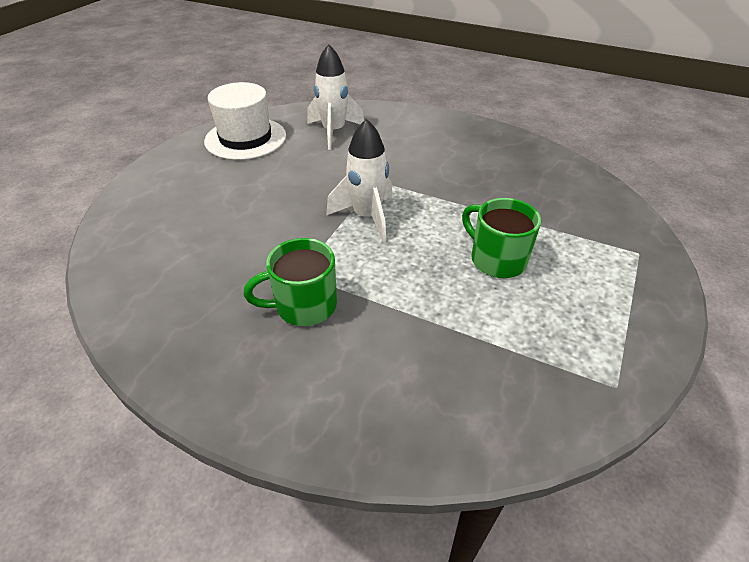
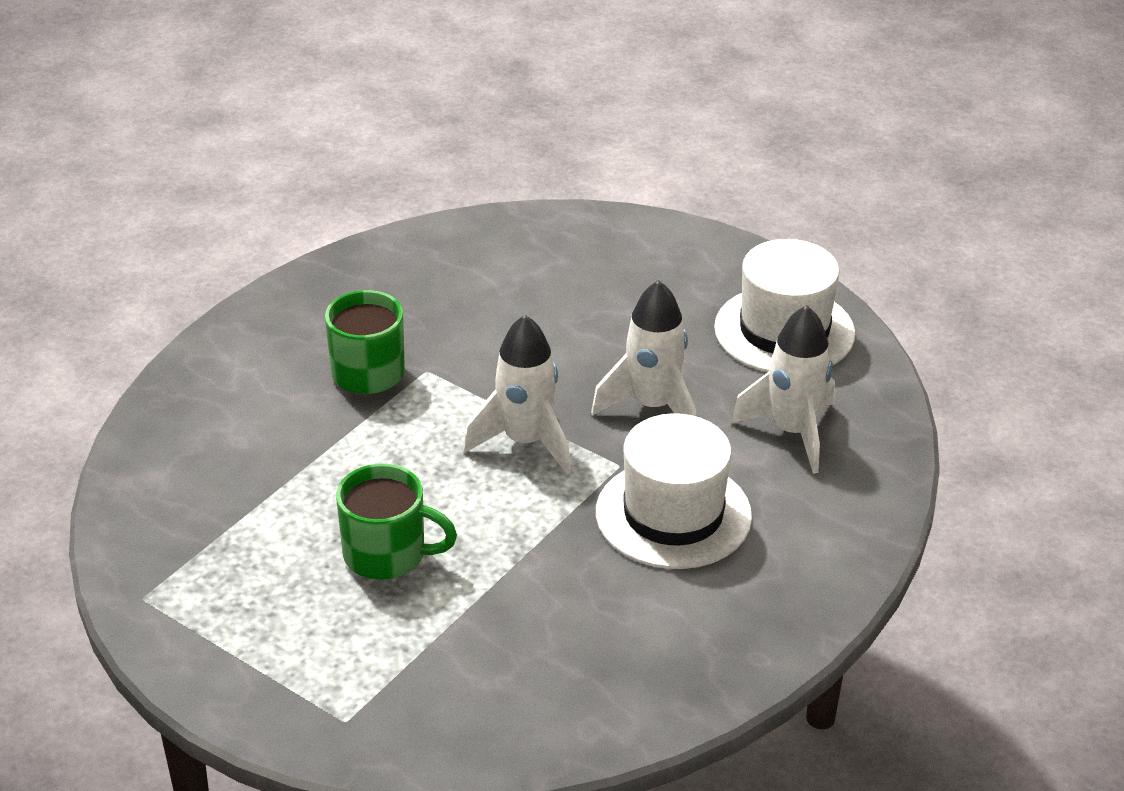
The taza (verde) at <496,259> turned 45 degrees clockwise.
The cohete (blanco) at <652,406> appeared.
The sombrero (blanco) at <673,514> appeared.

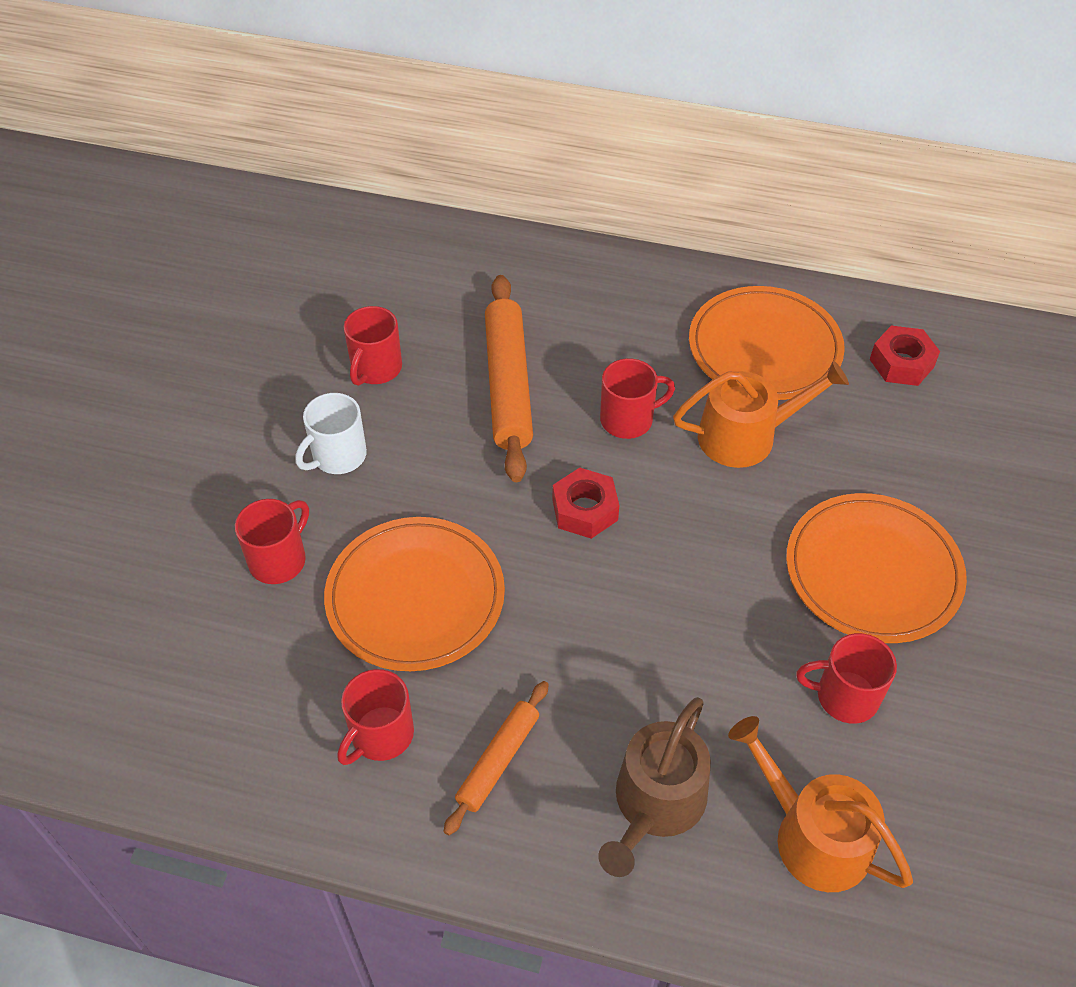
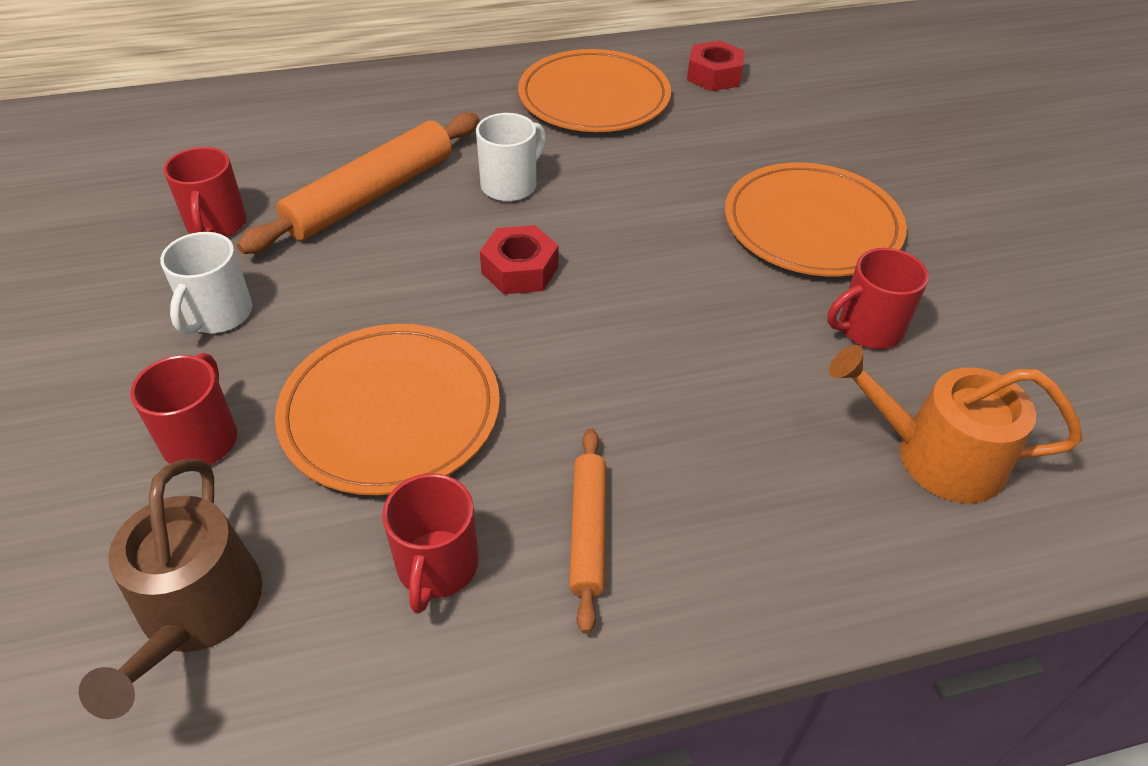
The regadera (marrón) moved from <656,804> to <196,612>.
The rodillo (naranja) at <508,385> turned 75 degrees clockwise.
The taza (rojo) at <628,419> became the taza (blanco) at <510,185>.
The regadera (naranja) at <746,436> disappeared.

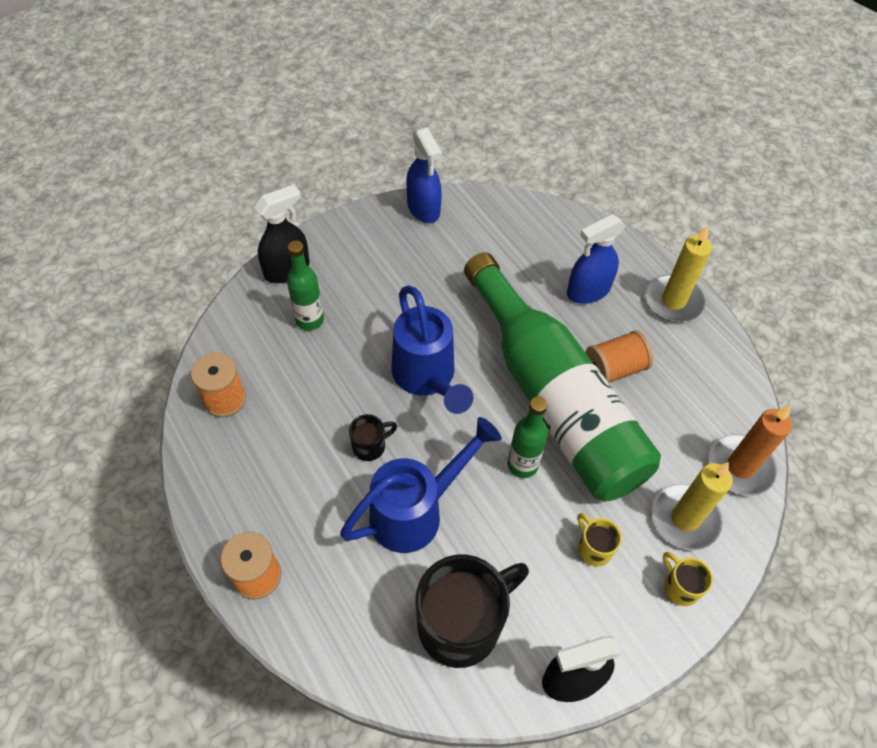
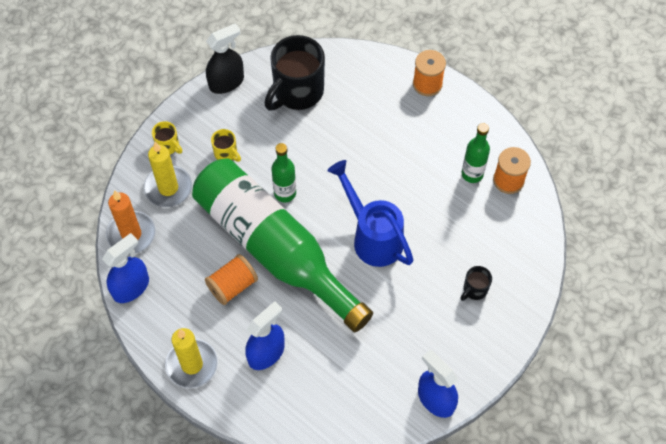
The pulverizador (azul) at <131,287> appeared.
The taza (negro) moved from <370,446> to <474,290>.
The botella (verde) moved from <310,320> to <472,174>.
The pulverizador (negro) at <287,270> disappeared.
The regadera (azul) at <417,511> disappeared.

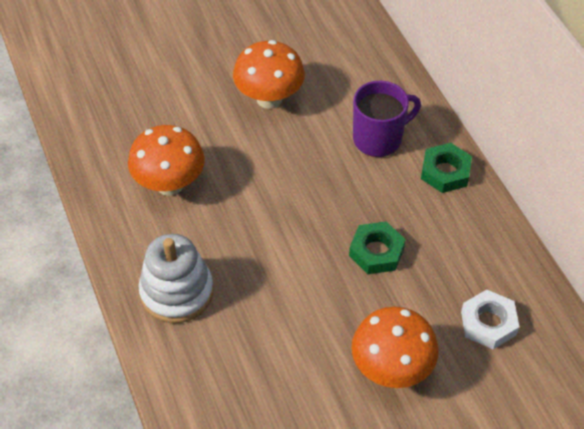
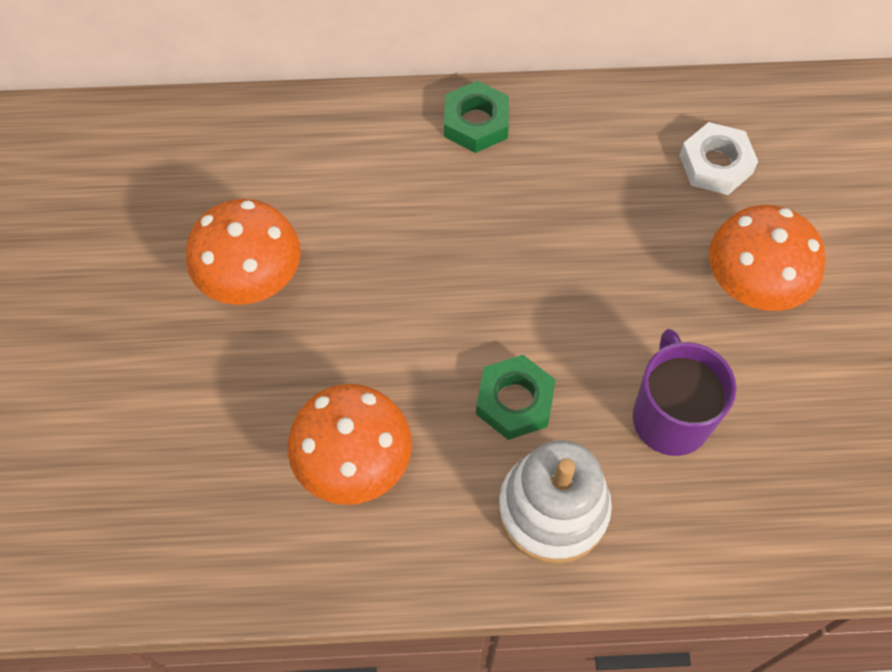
The tuerca (verde) moved from <376,252> to <514,401>.
The taza (morado) moved from <379,138> to <670,417>.

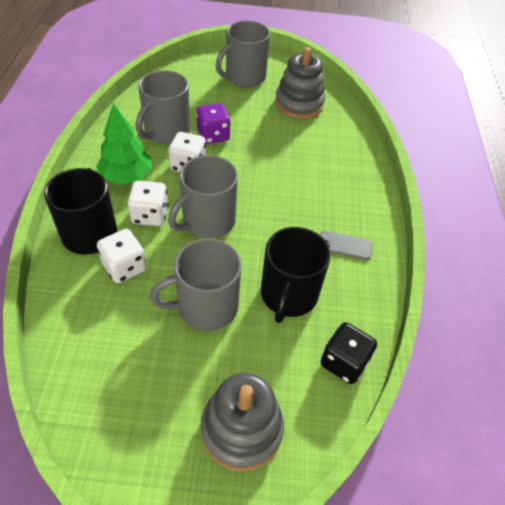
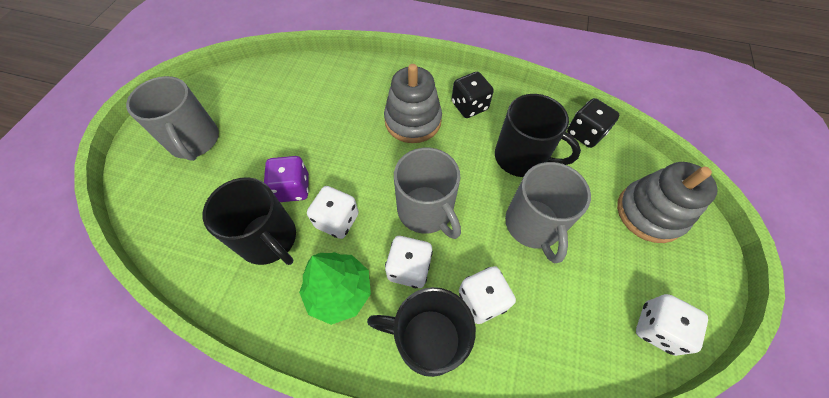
The taza (gris) at <166,132> became the taza (negro) at <269,239>.
The juguete apilable (gris) moved from <299,104> to <413,121>.
The móvil (gris) at <345,245> was replaced by the dado (negro) at <469,106>.
The dado (blanco) at <657,328> appeared.

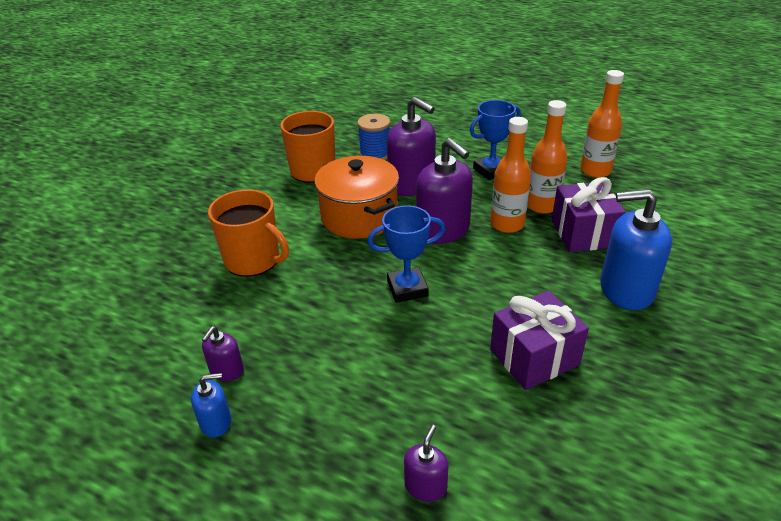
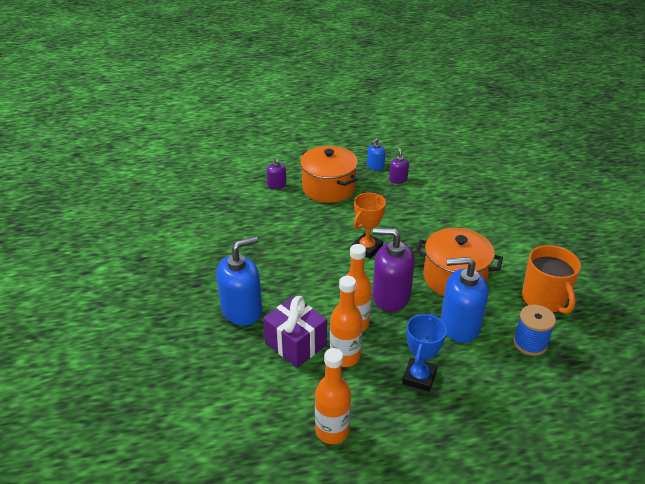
The olla (naranja) at <328,188> appeared.
The trofeo (azul) at <407,289> became the trofeo (naranja) at <367,248>.
The dispensador de jabón (morado) at <412,184> became the dispensador de jabón (azul) at <459,325>.
The taza (naranja) at <253,260> disappeared.
The regalo (morado) at <534,357> disappeared.

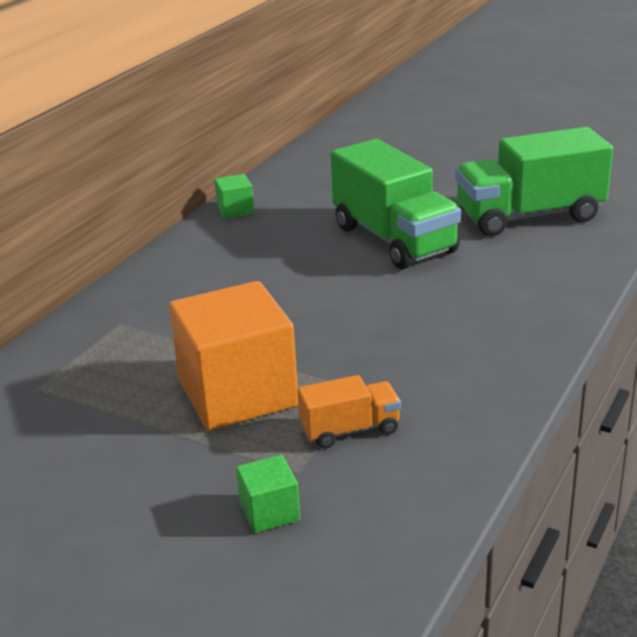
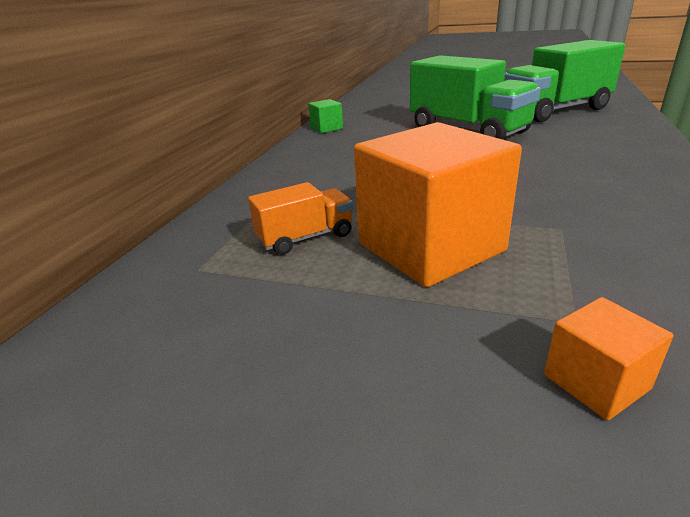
The camión (naranja) moved from <350,430> to <305,238>.
The cubo (verde) at <269,512> became the cubo (naranja) at <596,382>.

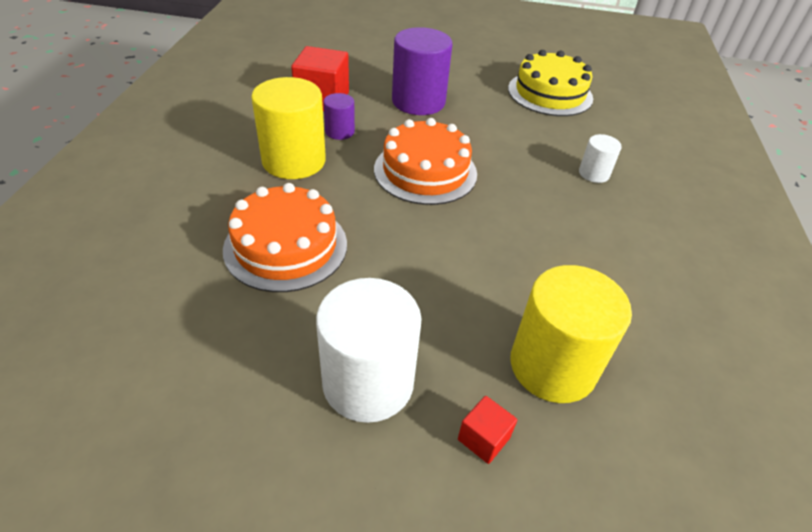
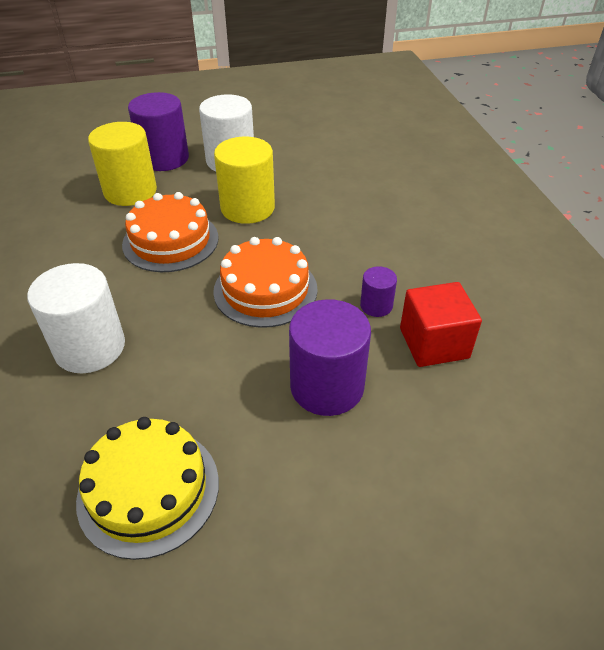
The cilindro (blanco) at <594,173> changed to 1.99 times the size.
The tarta (naranja) moved from <286,246> to <170,241>.
The cubo (rojo) at <483,438> was replaced by the cilindro (morado) at <164,158>.
The cilindro (amarillo) moved from <294,161> to <247,208>.

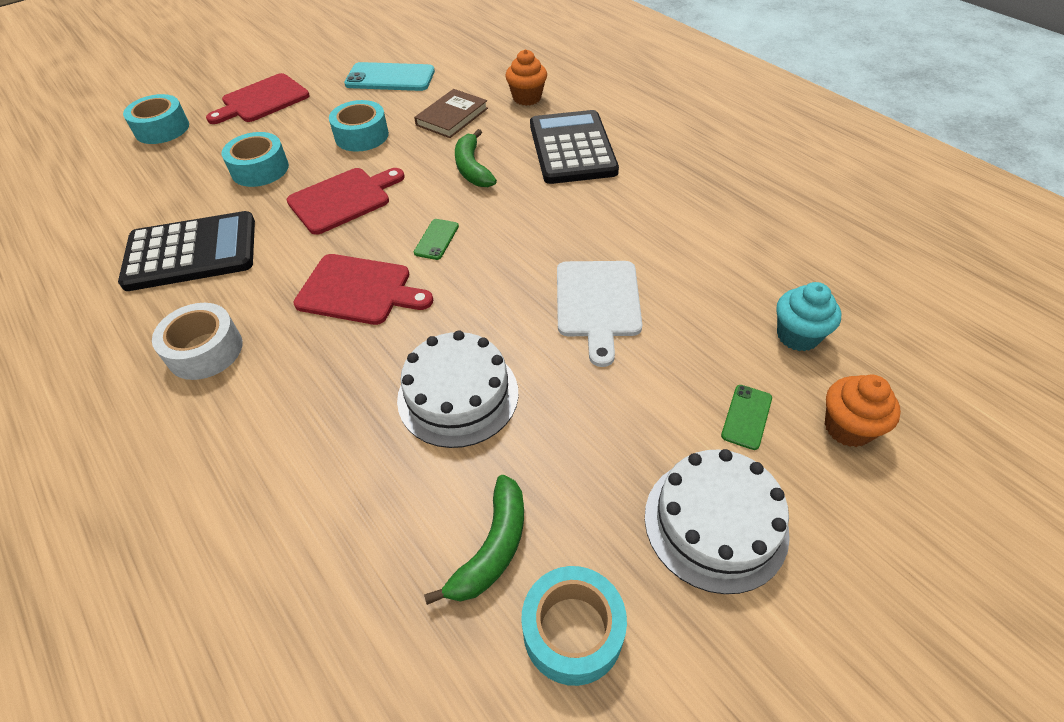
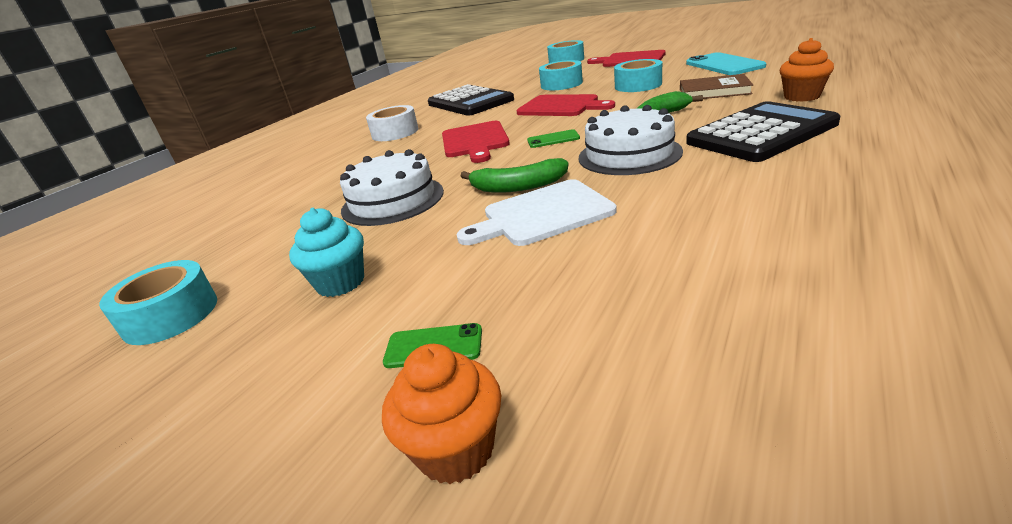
The magdalena (turquesa) moved from <797,336> to <340,283>.
The plátano (verde) moved from <492,548> to <518,187>.
The tarta (blanco) moved from <715,523> to <629,154>.

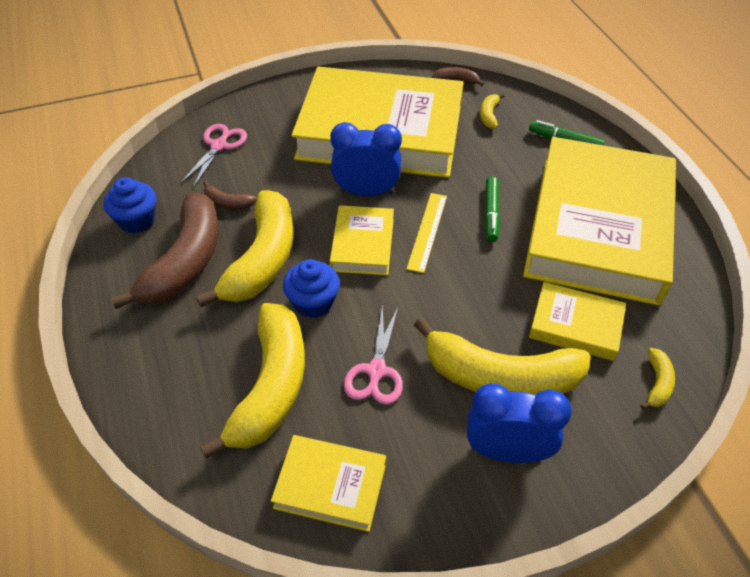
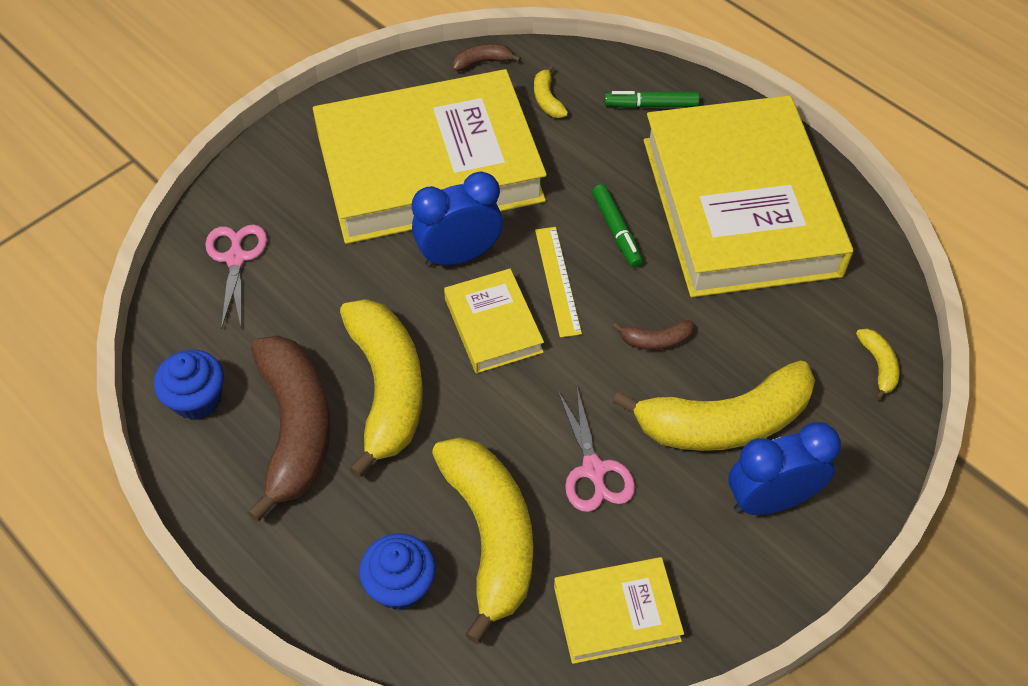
The magdalena (azul) moved from <313,302> to <400,585>.
The plátano (marrón) moved from <228,203> to <656,340>.
The libro (amarillo) at <575,325> disappeared.

